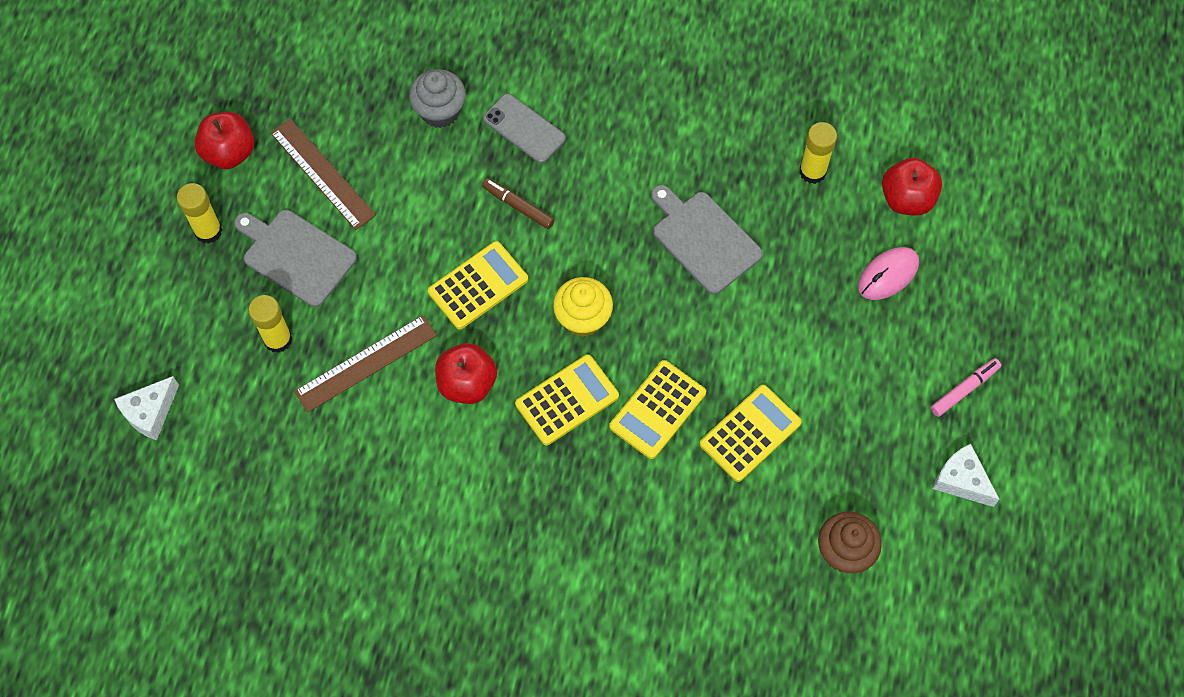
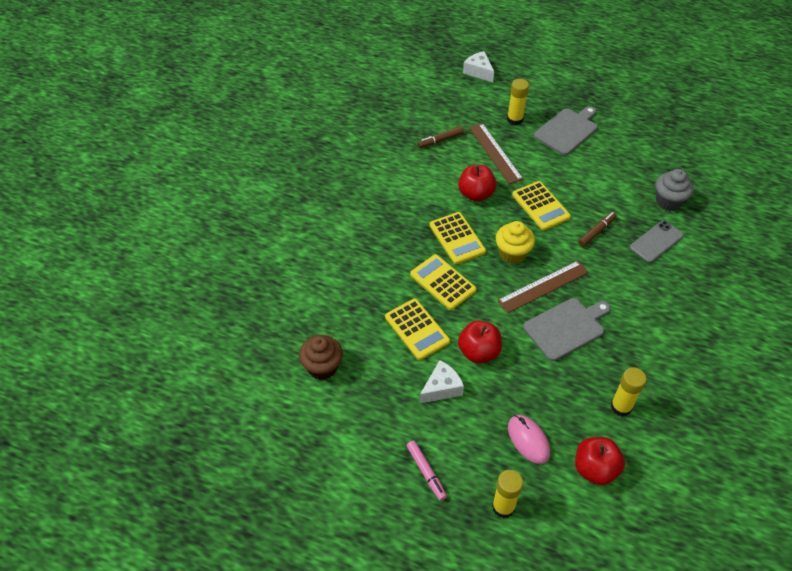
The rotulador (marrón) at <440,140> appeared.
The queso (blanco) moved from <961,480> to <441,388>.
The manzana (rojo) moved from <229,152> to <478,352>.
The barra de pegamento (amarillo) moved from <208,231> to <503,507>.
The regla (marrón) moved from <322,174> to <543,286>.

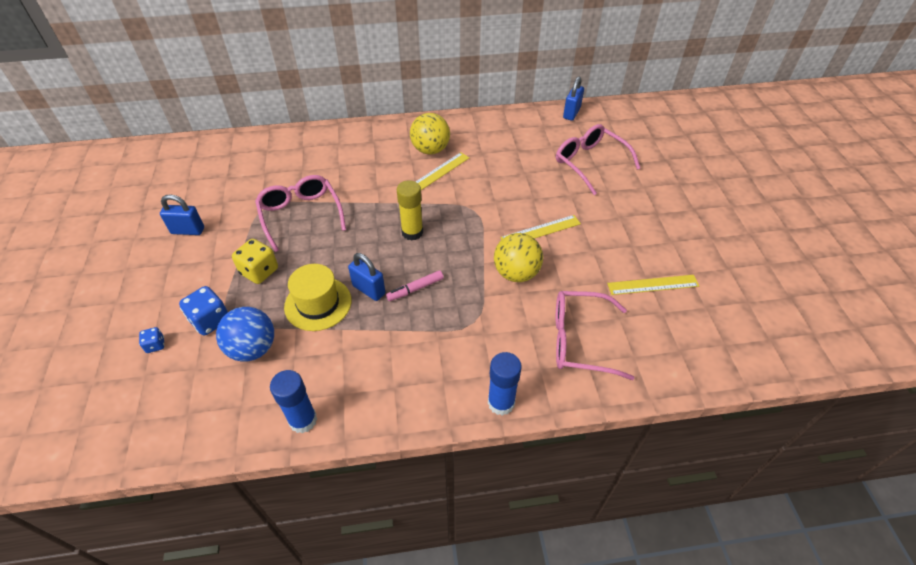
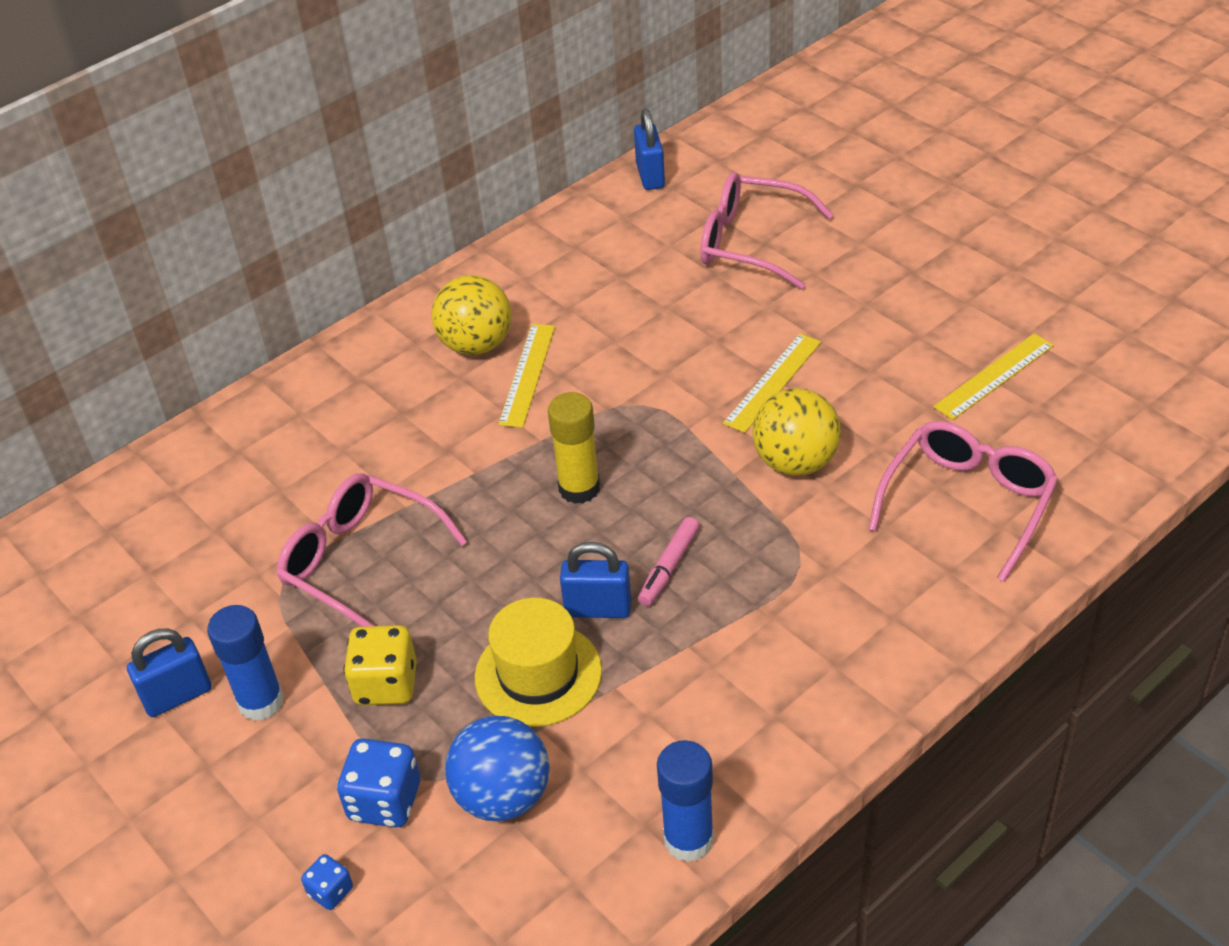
The barra de pegamento (azul) moved from <501,403> to <261,701>.
The gafas (rosa) at <580,340> turned 150 degrees clockwise.

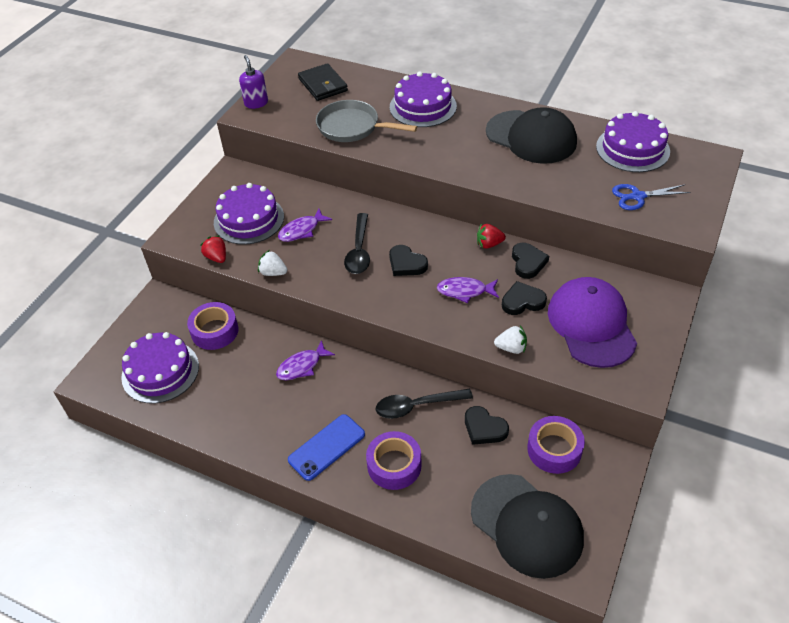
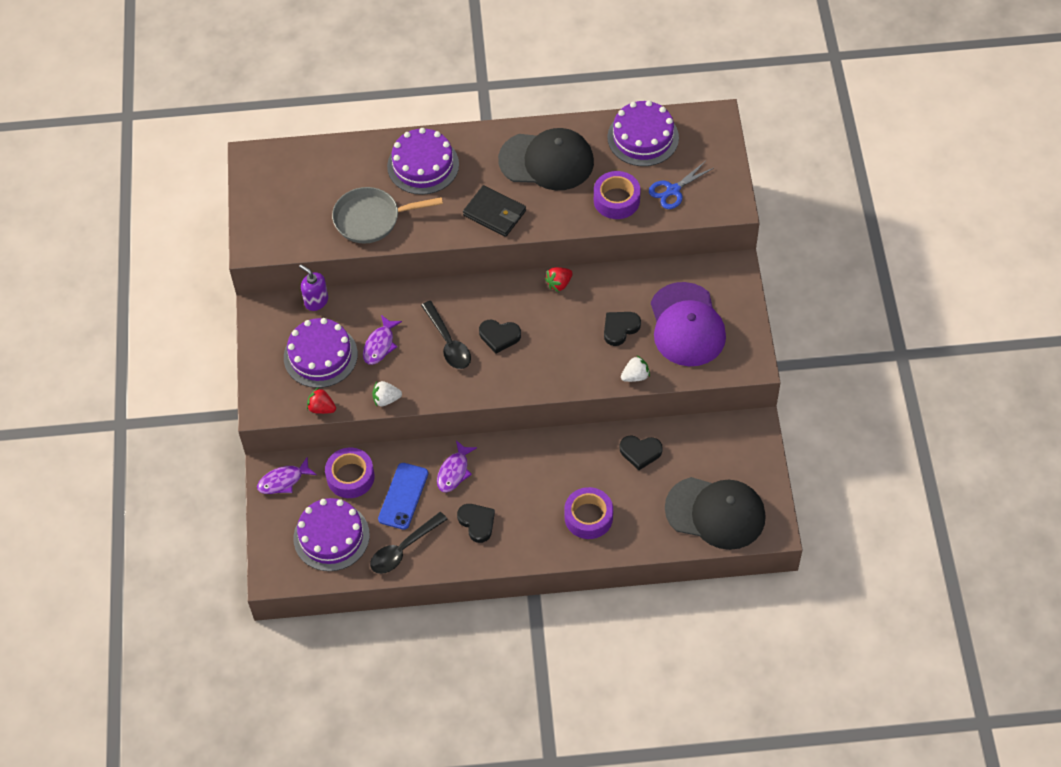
The pez (morado) moved from <465,291> to <283,481>.
The dispensador de jabón (morado) moved from <256,103> to <316,301>.
The cuchara (negro) moved from <417,406> to <403,549>.
The móvil (azul) moved from <327,447> to <403,496>.
The corazón (negro) moved from <528,262> to <477,523>.
The cartera (negro) moved from <323,85> to <494,213>.
The cinta adhesiva (morado) moved from <554,449> to <616,200>.
The gorra (morado) at <591,324> turned 150 degrees counterclockwise.

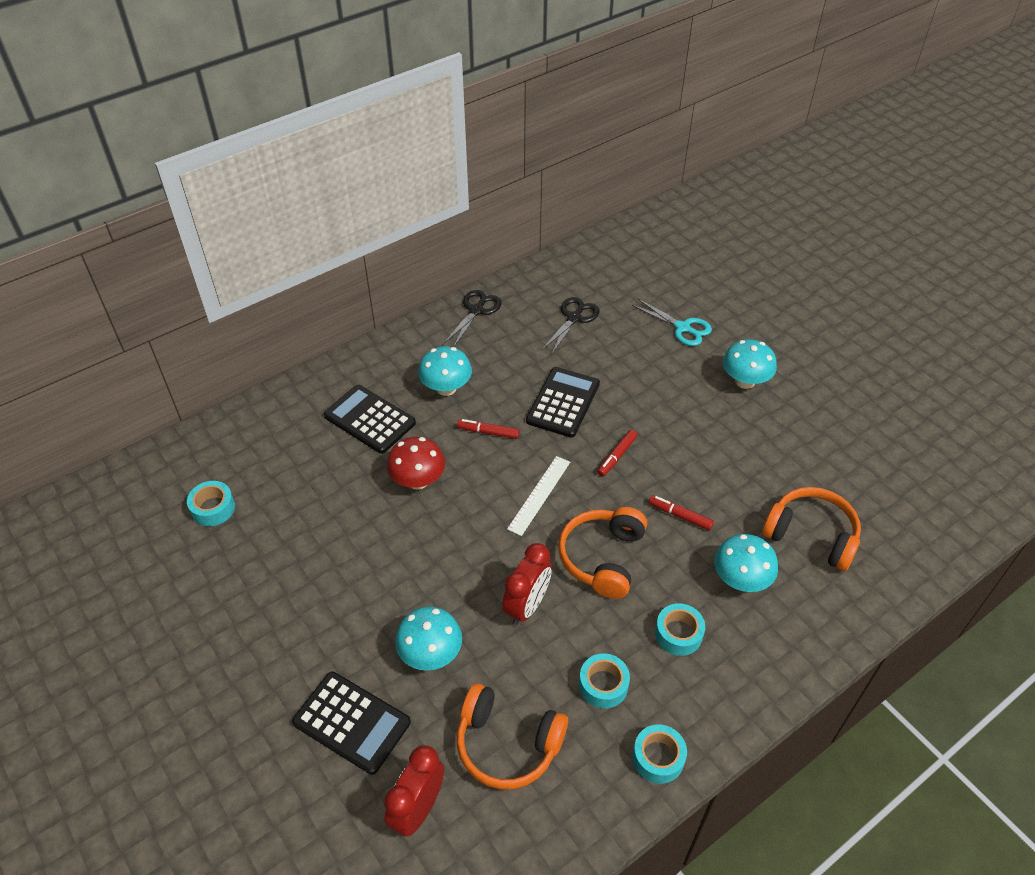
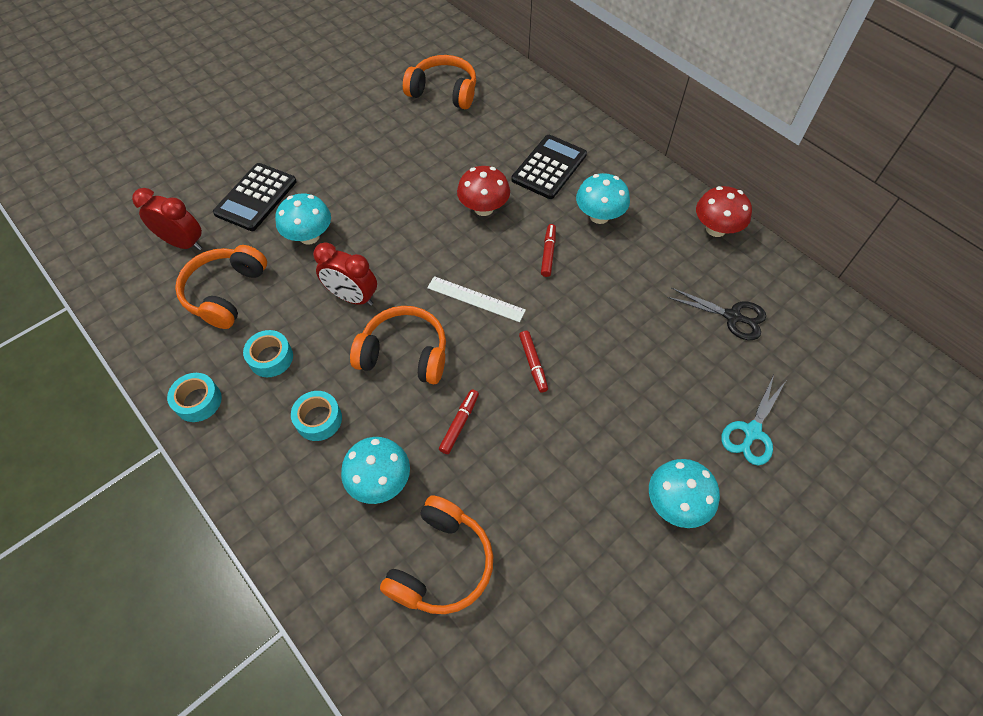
The cinta adhesiva (turquesa) at <213,508> was replaced by the auriculares (naranja) at <443,92>.
The rotulador (rojo) at <617,456> turned 135 degrees counterclockwise.
The tijeras (negro) at <476,310> was replaced by the seta (rojo) at <715,229>.
The calculadora (negro) at <563,402> disappeared.

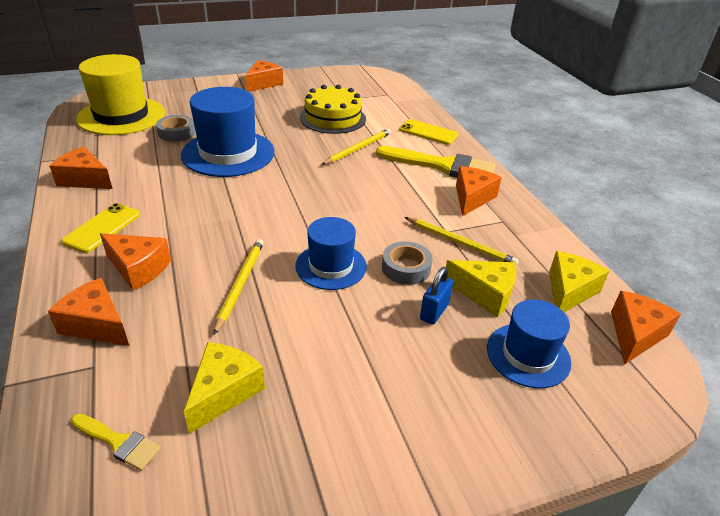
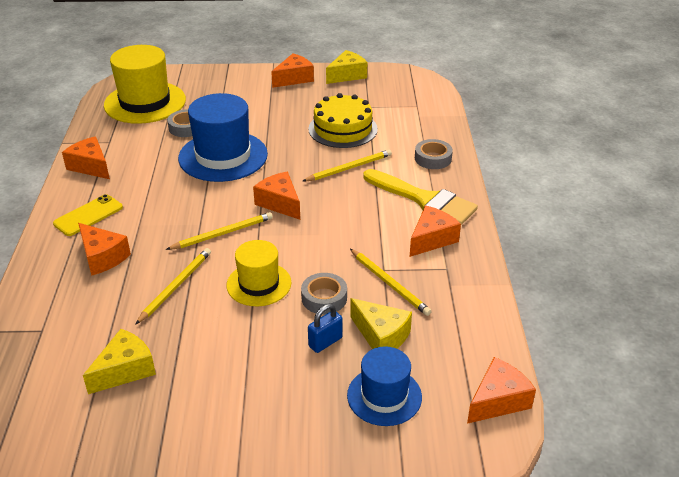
The lápiz (amarillo) at <223,233> appeared.
The sombrero (azul) at <331,266> became the sombrero (amarillo) at <259,284>.
The queso (naranja) moved from <97,324> to <280,203>.
The queso (amarillo) moved from <569,291> to <347,75>.
The móvil (amarillo) at <428,132> was replaced by the cinta adhesiva (gris) at <433,158>.
The pincel (amarillo) at <118,442> disappeared.

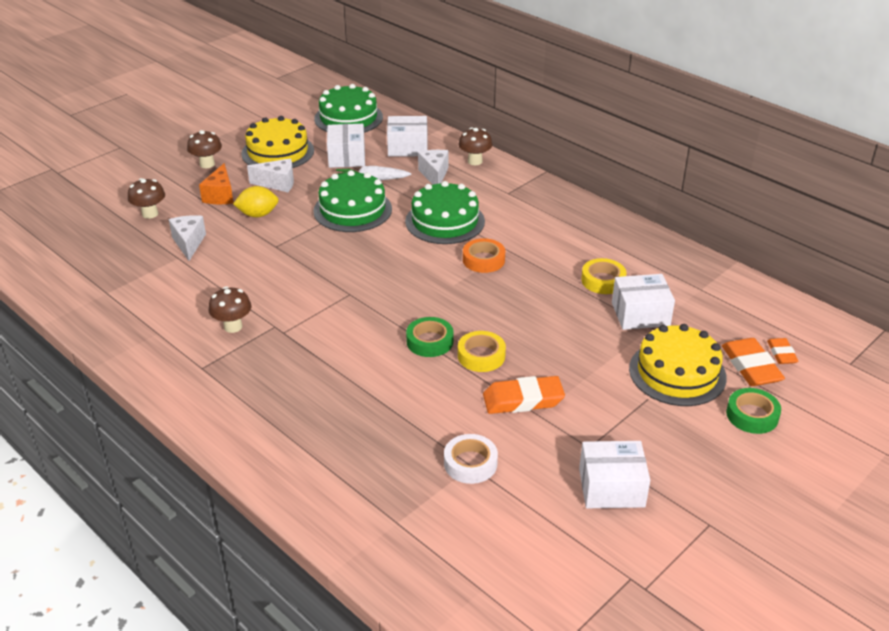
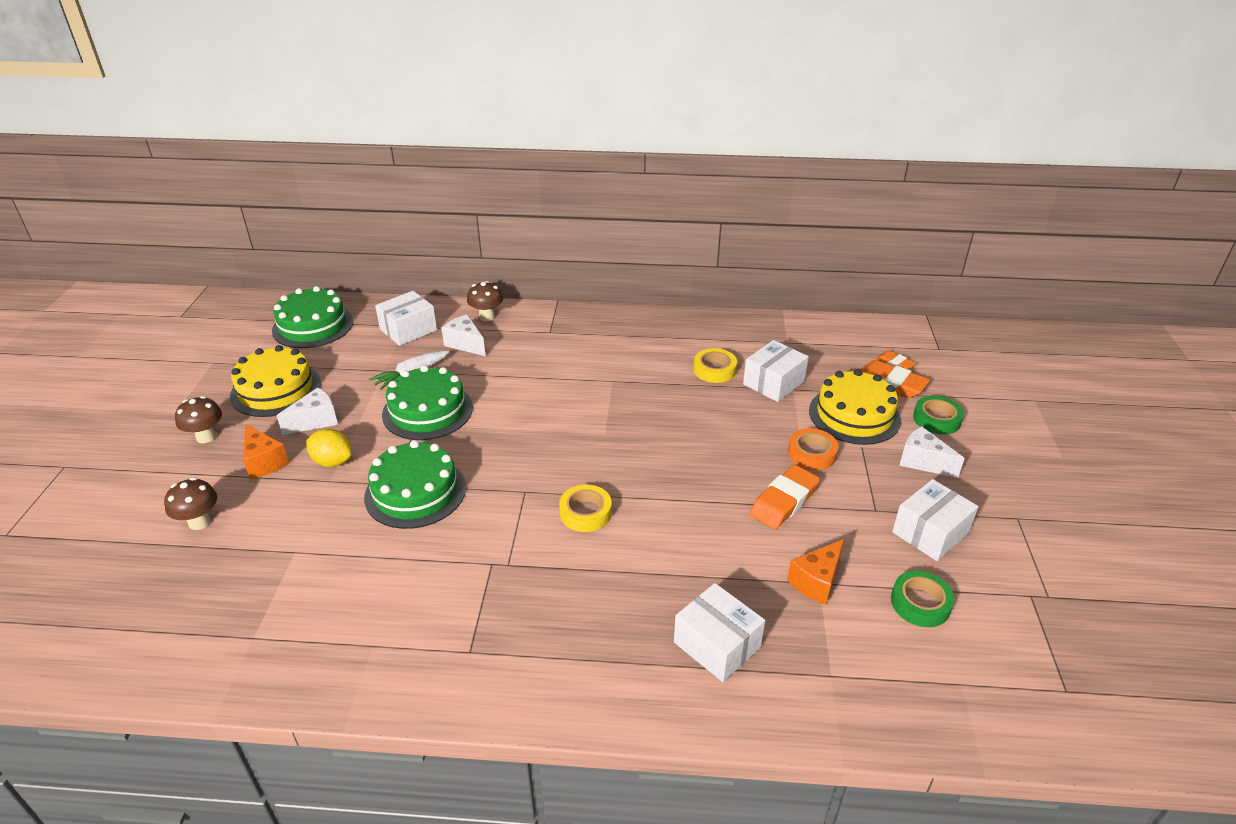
The limón (amarillo) at <258,214> turned 75 degrees clockwise.
The tarta (verde) moved from <445,221> to <415,492>.
The cinta adhesiva (amarillo) moved from <481,356> to <585,513>.
The caja (blanco) moved from <346,157> to <717,645>.
The cinta adhesiva (blanco) at <470,463> was replaced by the queso (naranja) at <816,581>.
The cinta adhesiva (naranja) moved from <483,260> to <811,454>.
The cinta adhesiva (verde) moved from <429,341> to <920,603>.
The queso (blanco) moved from <189,243> to <922,462>.
The seta (marrón) at <233,326> disappeared.

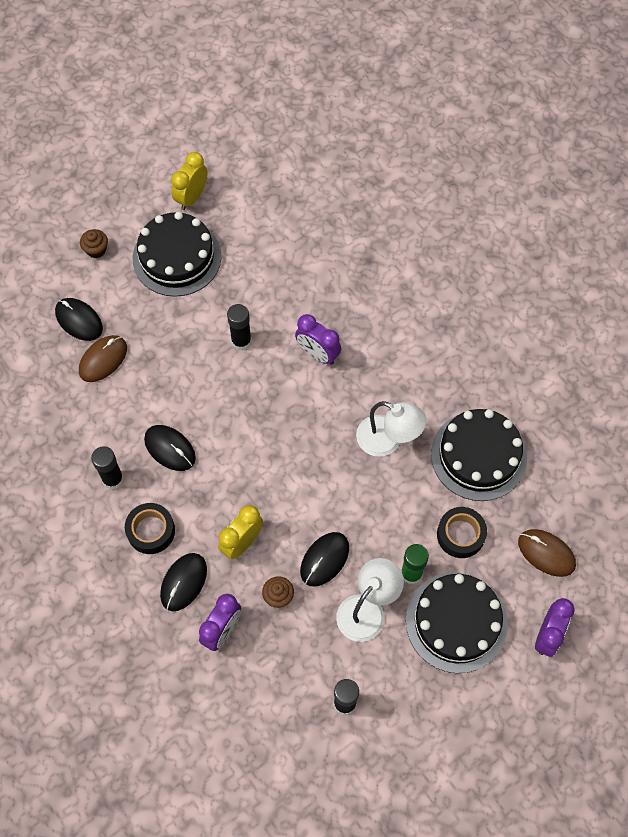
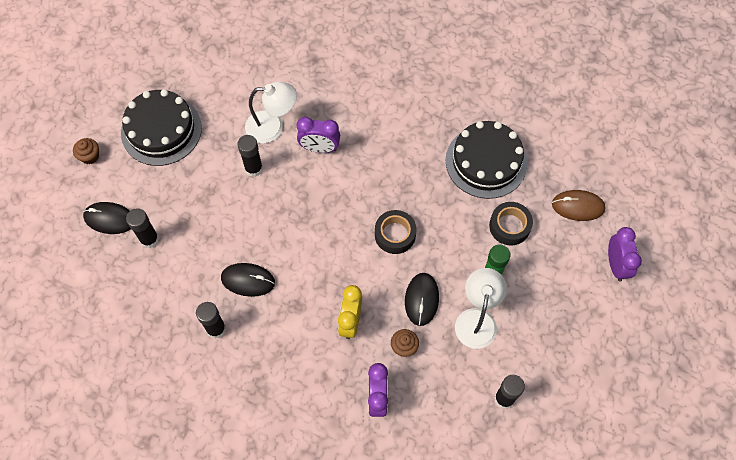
The ratón (marrón) at <103,359> was replaced by the barra de pegamento (negro) at <149,239>.
The lámpara (blanco) moved from <387,441> to <272,127>.
The cinta adhesiva (negro) moved from <151,531> to <395,234>.
The ratón (negro) at <183,582> disappeared.
The despertador (amarillo) at <192,197> disappeared.
The tarta (negro) at <456,622> disappeared.

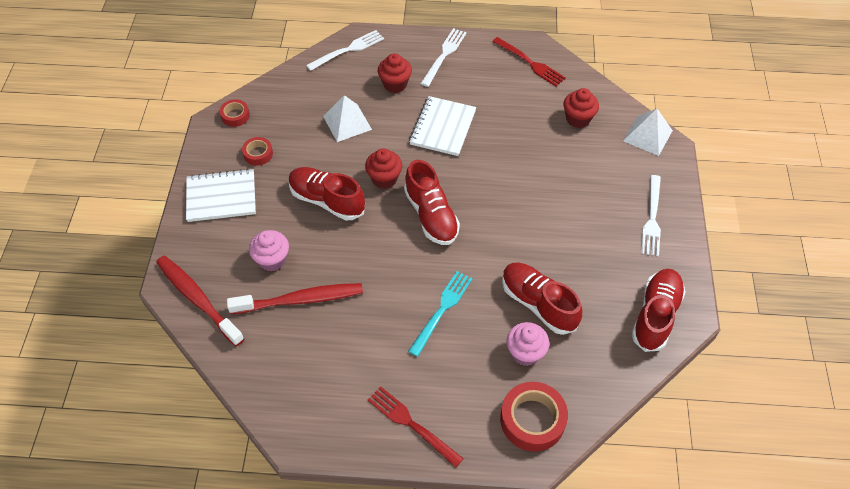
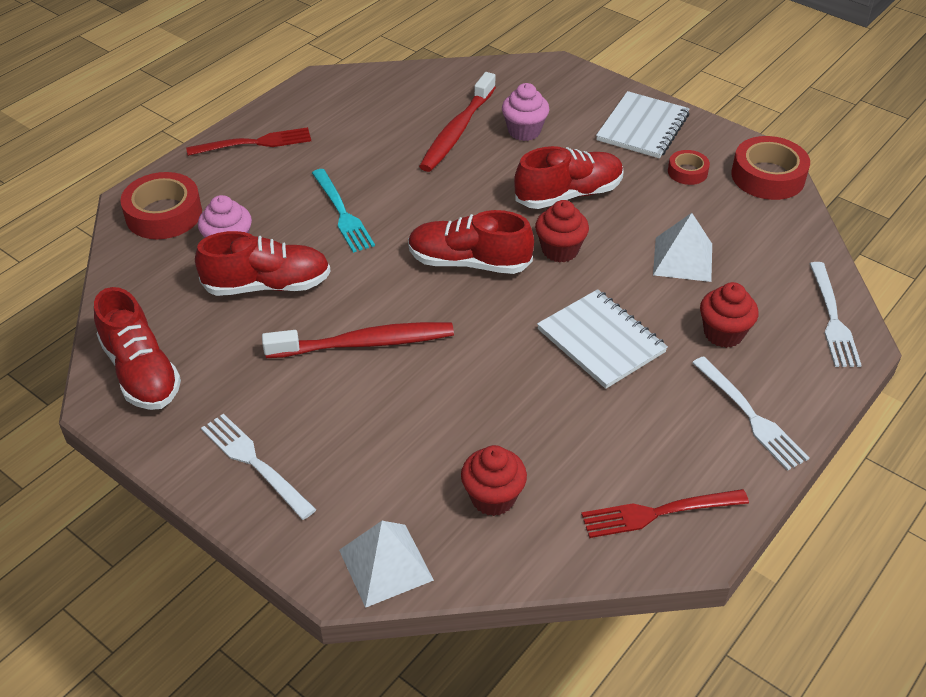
The cepillo de dientes (rojo) moved from <198,299> to <365,343>.
The cinta adhesiva (rojo) at <235,116> changed to 1.82 times the size.

